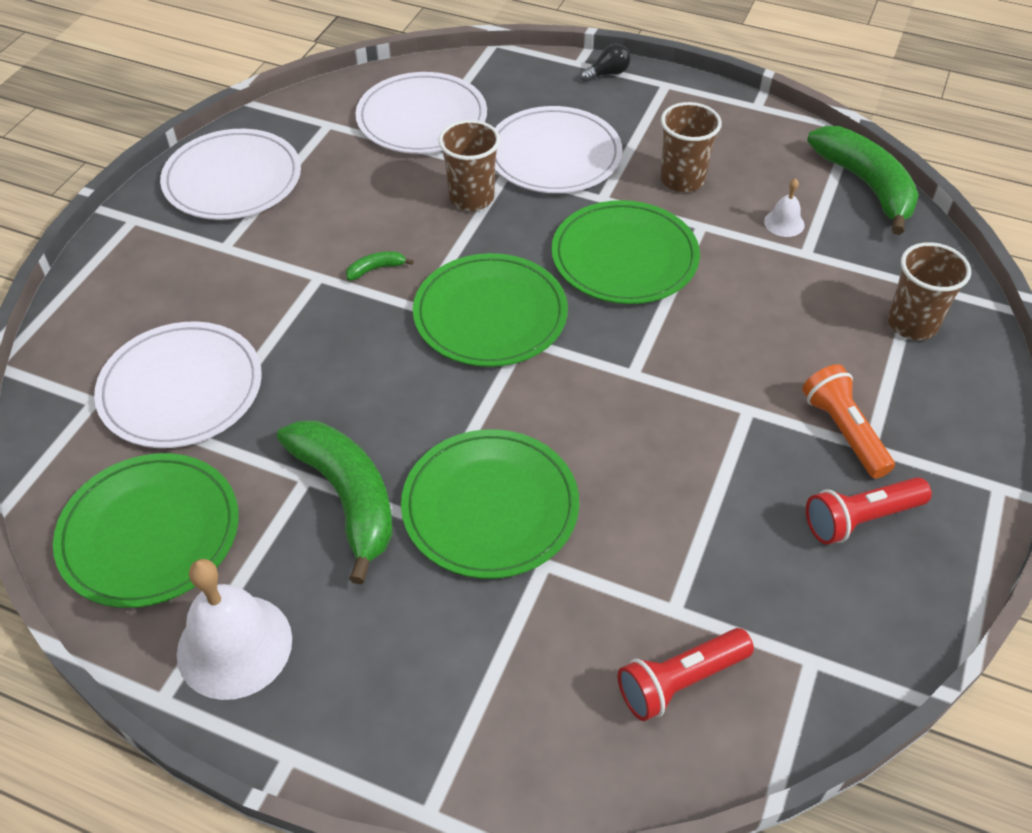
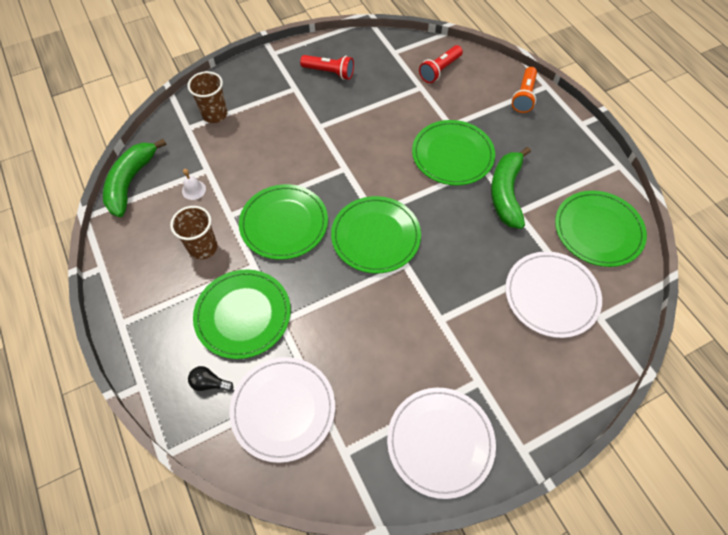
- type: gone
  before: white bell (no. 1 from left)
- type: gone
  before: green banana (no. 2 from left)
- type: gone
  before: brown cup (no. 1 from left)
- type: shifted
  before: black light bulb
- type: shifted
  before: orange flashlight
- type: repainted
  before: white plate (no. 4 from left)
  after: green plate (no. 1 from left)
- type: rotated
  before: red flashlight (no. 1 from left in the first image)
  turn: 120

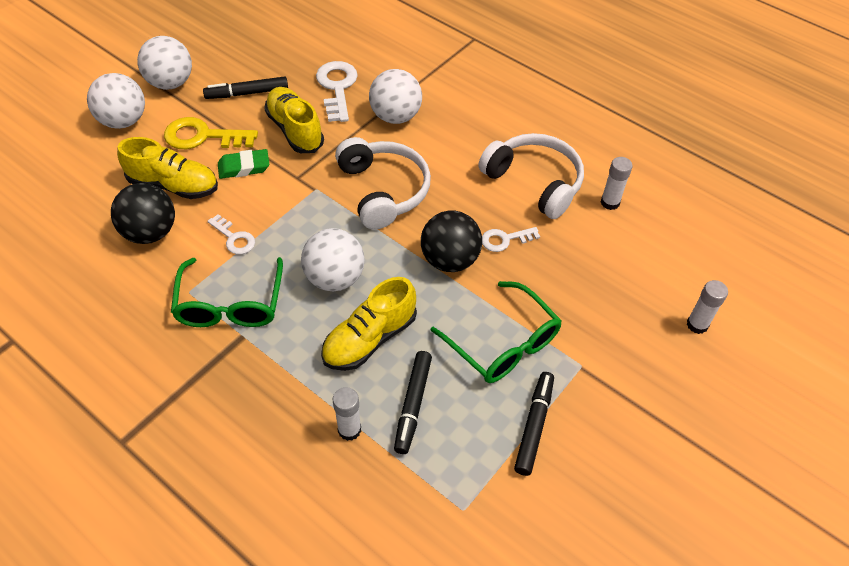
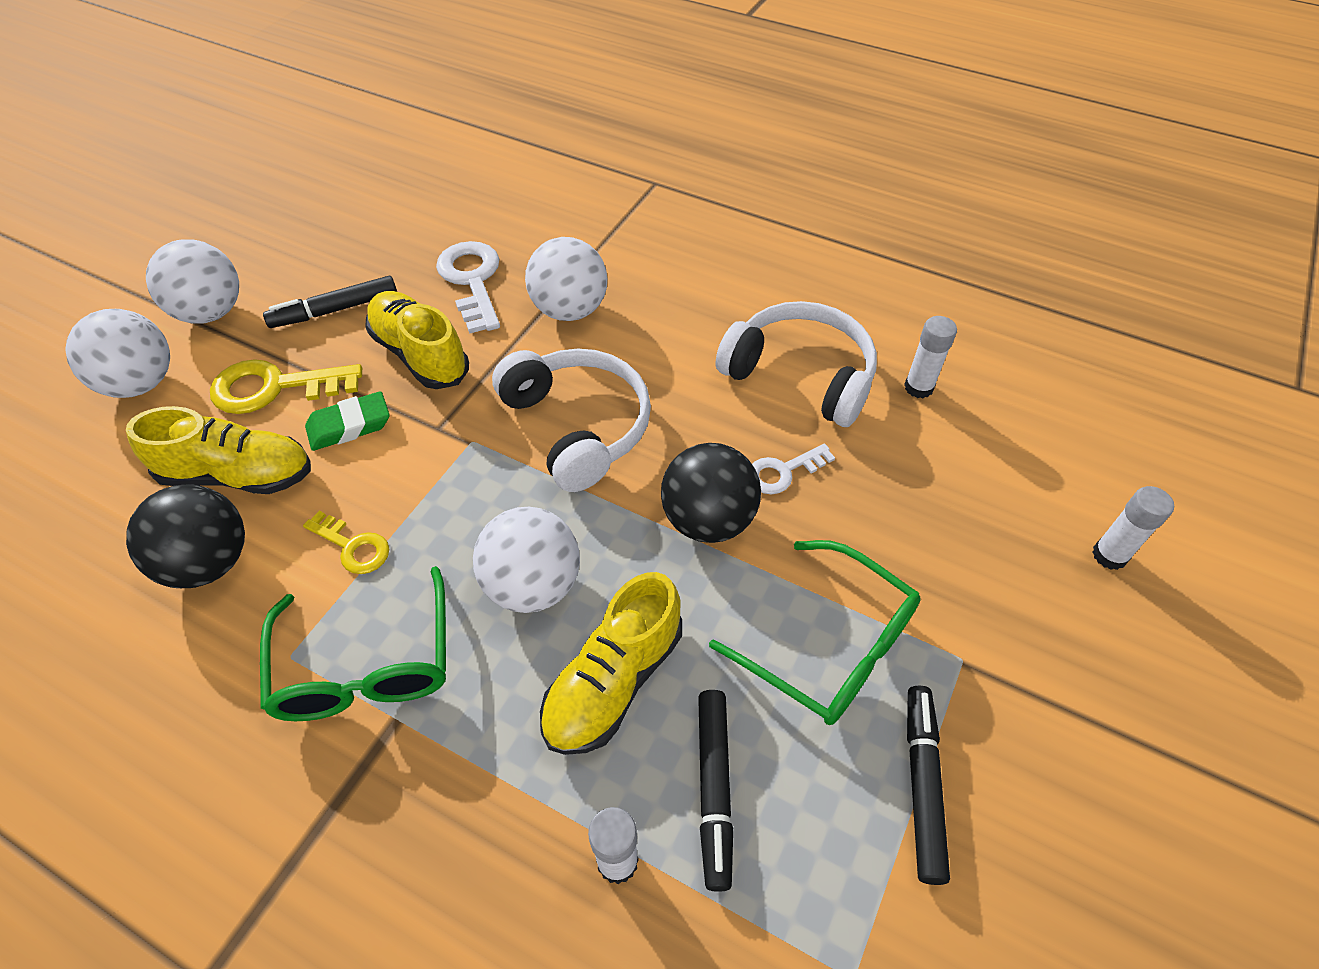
- type: repainted
  before: white key (no. 1 from left)
  after: yellow key (no. 2 from left)

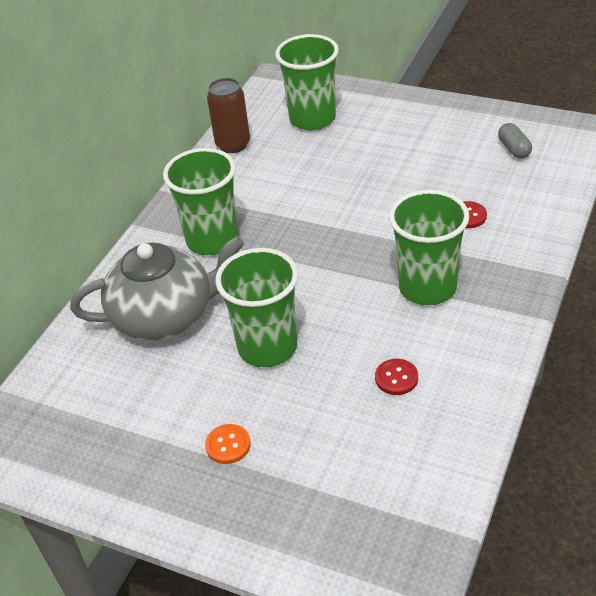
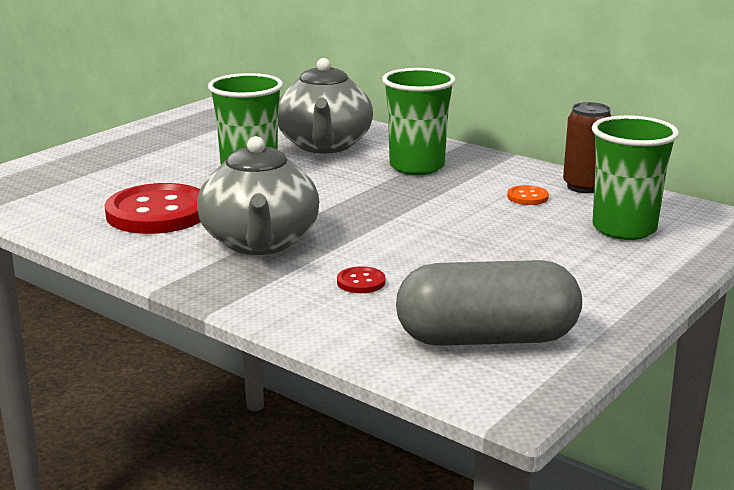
- type: shifted
  before: orange button
- type: swapped
  before: green cup (no. 4 from left)
  after: grey teapot (no. 1 from left)
- type: scaled
  before: red button (no. 1 from left)
  scale: 2.42
- type: scaled
  before: grey capsule
  scale: 2.46

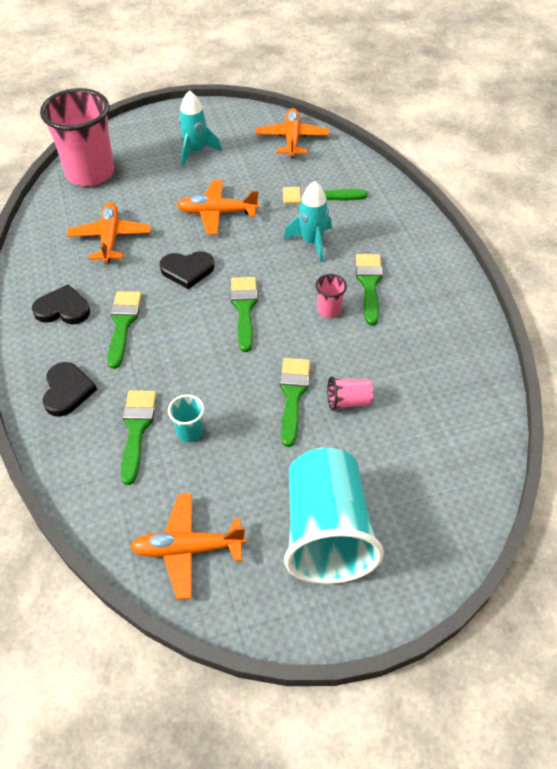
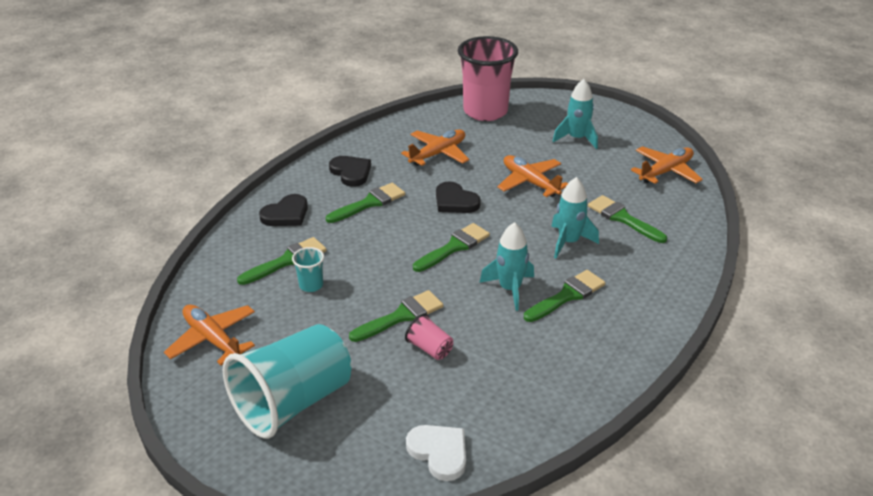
- type: new
  after: white heart
- type: swapped
  before: pink cup (no. 2 from left)
  after: turquoise rocket (no. 1 from left)

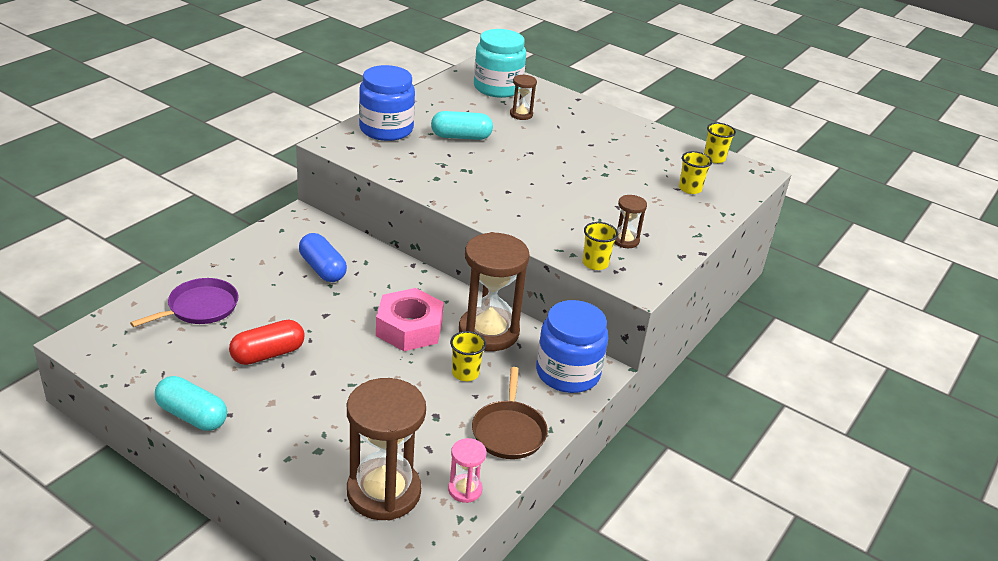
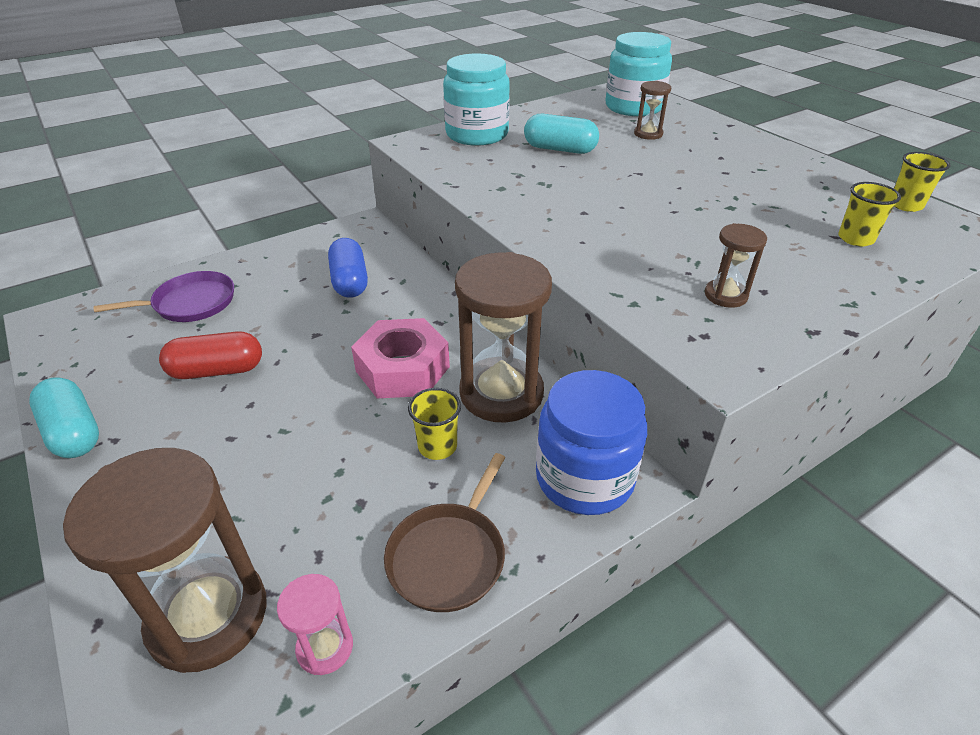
- type: gone
  before: yellow cup (no. 2 from left)
- type: repainted
  before: blue jar (no. 1 from left)
  after: turquoise jar (no. 1 from left)

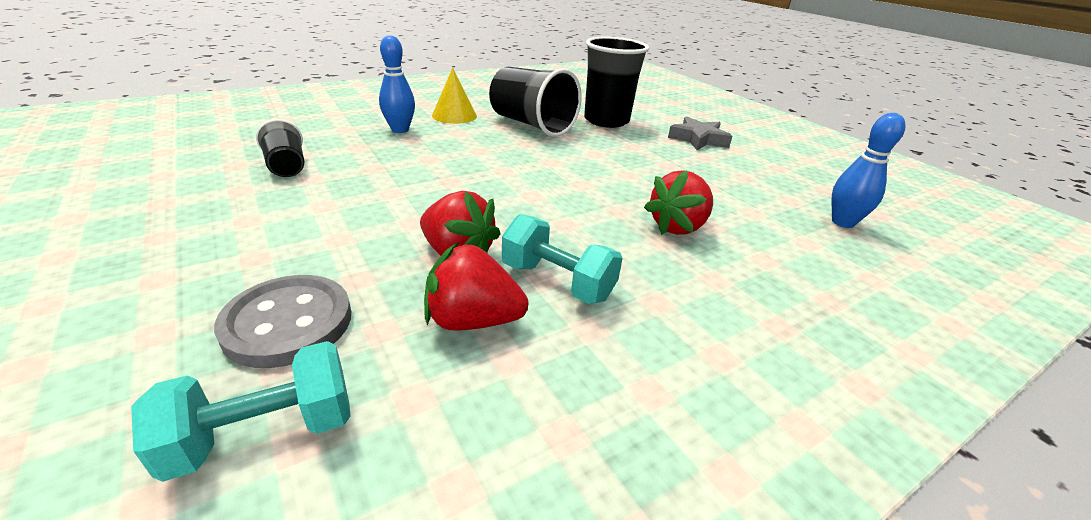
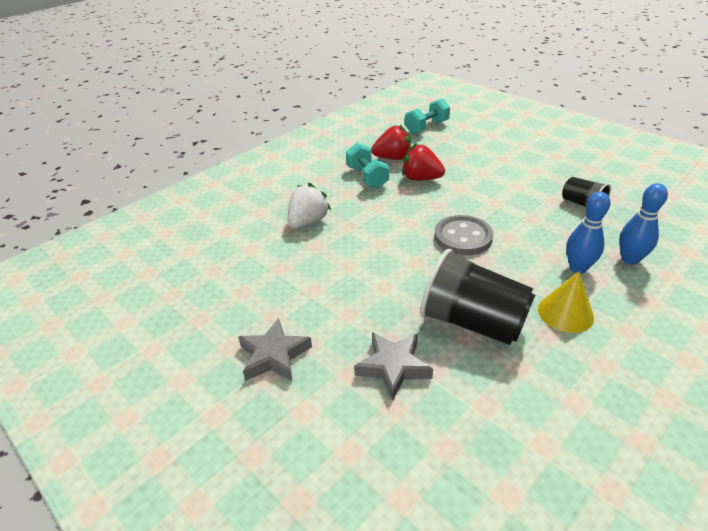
- type: shifted
  before: grey button
- type: shifted
  before: blue bowling pin (no. 2 from left)
- type: swapped
  before: black cup (no. 3 from left)
  after: grey star (no. 2 from left)
- type: repainted
  before: red strawberry (no. 3 from left)
  after: white strawberry
- type: rotated
  before: turquoise dumbbell (no. 2 from left in the first image)
  turn: 45

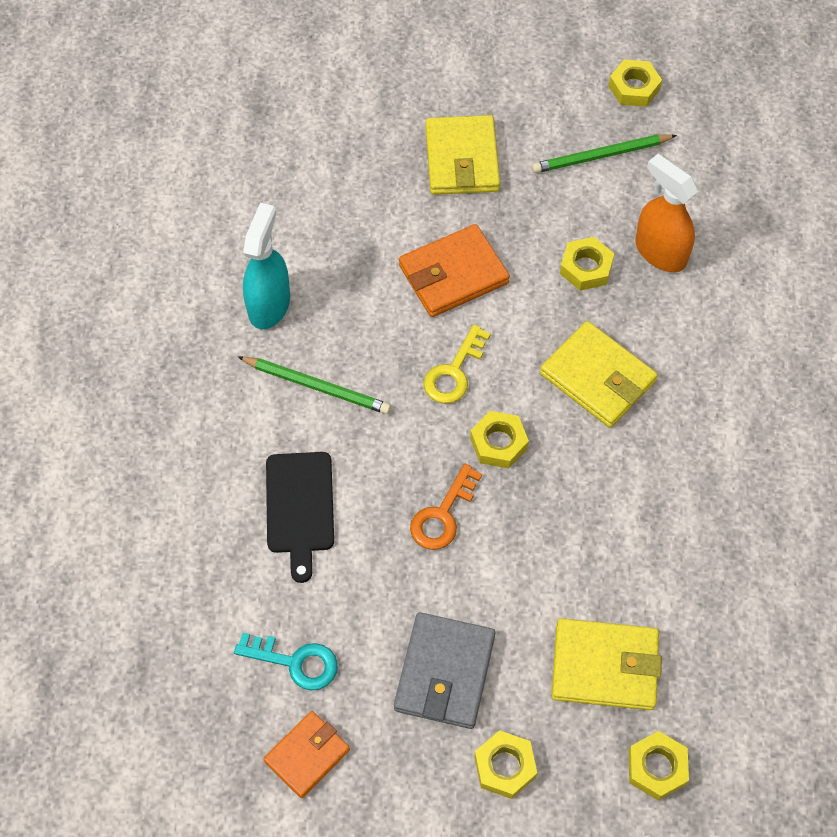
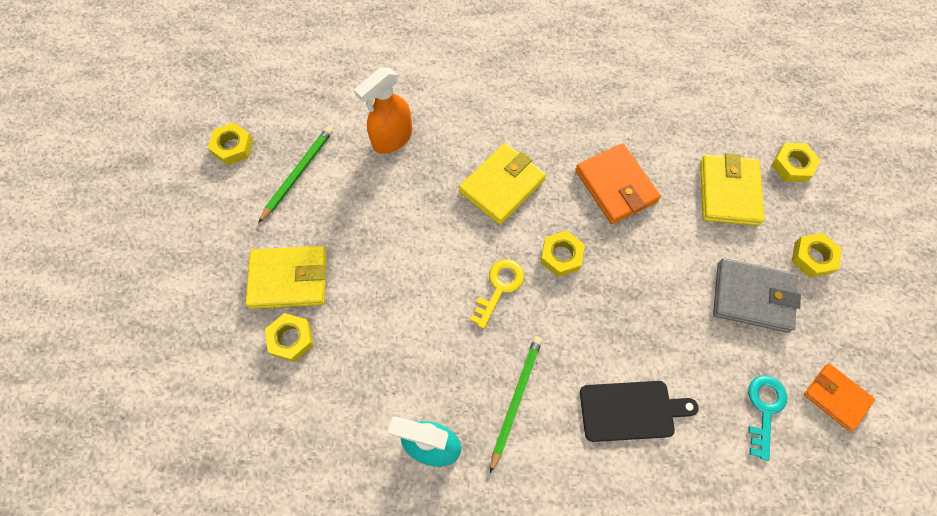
- type: gone
  before: orange key
- type: shifted
  before: orange wallet (no. 2 from left in the first image)
  after: orange wallet (no. 1 from left)
- type: shifted
  before: yellow nut (no. 3 from left in the first image)
  after: yellow nut (no. 2 from left)
- type: rotated
  before: yellow key
  turn: -90
- type: rotated
  before: green pencil (no. 2 from left in the first image)
  turn: -135

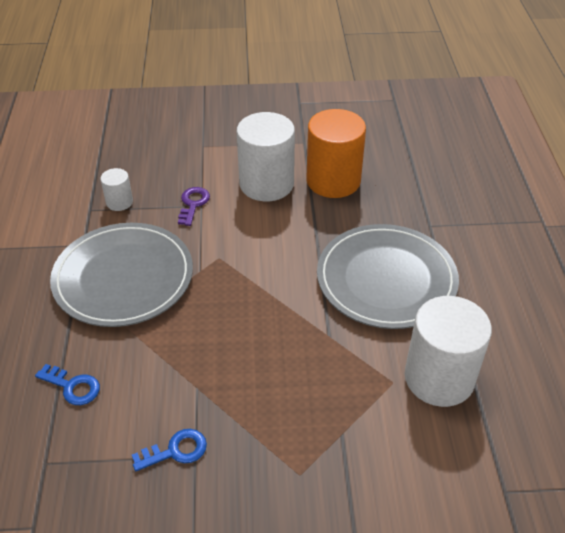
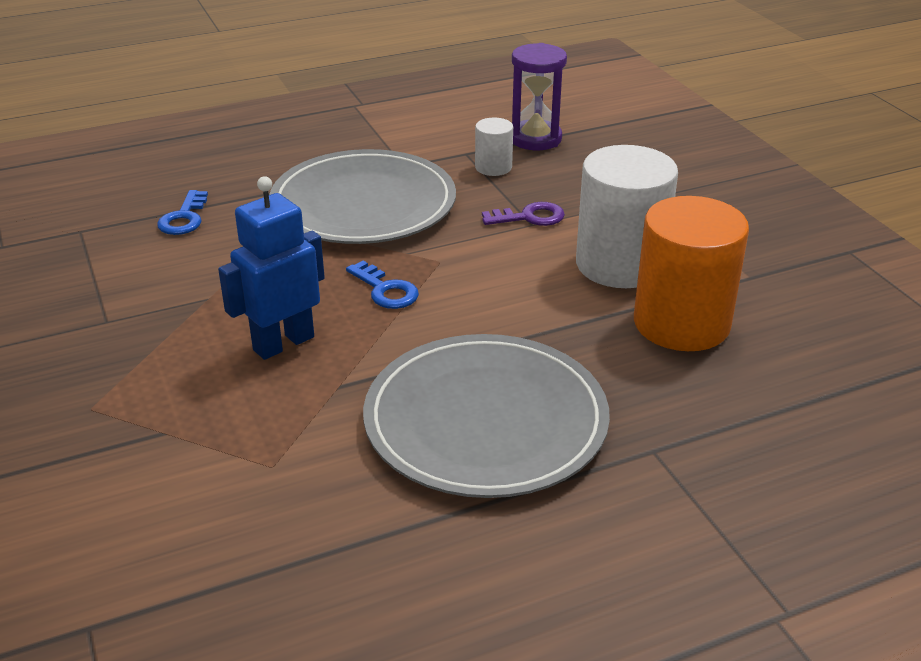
- type: gone
  before: white cylinder (no. 3 from left)
- type: new
  after: blue robot
- type: new
  after: purple hourglass
- type: shifted
  before: blue key (no. 2 from left)

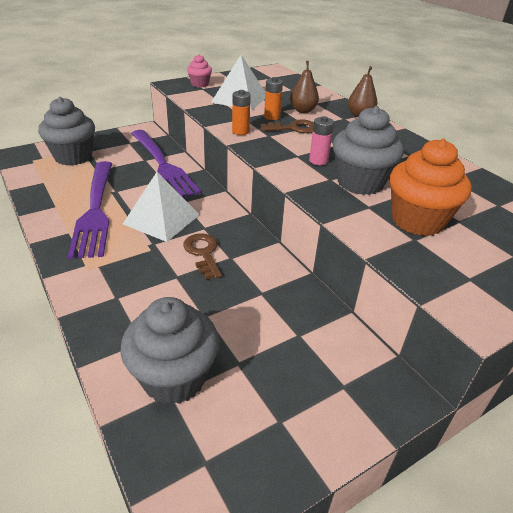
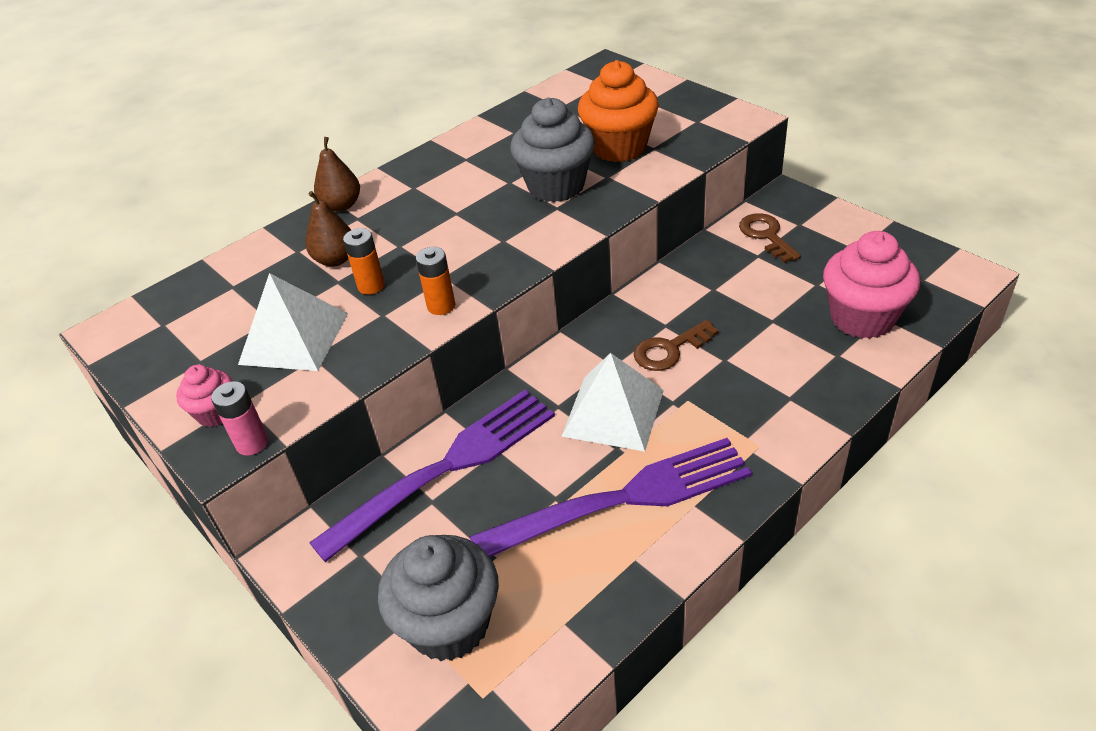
- type: shifted
  before: brown key (no. 2 from left)
- type: shifted
  before: pink battery
- type: repainted
  before: grey cupcake (no. 2 from left)
  after: pink cupcake (no. 2 from left)

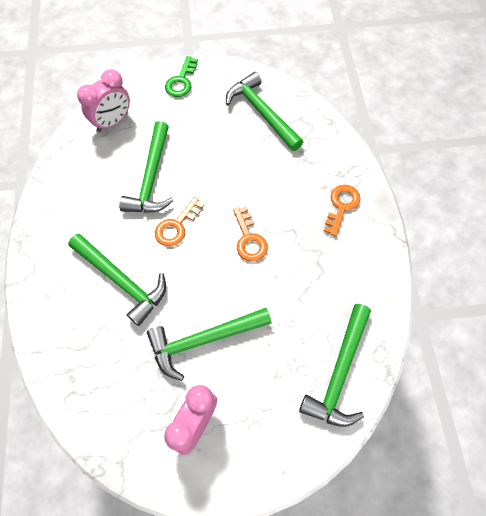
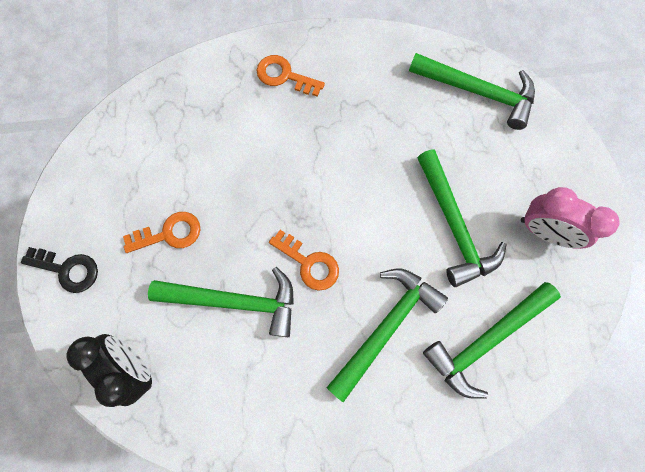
- type: shifted
  before: green hammer (no. 4 from left in the first image)
  after: green hammer (no. 5 from left)
- type: shifted
  before: orange key (no. 2 from left in the first image)
  after: orange key (no. 1 from left)
- type: repainted
  before: pink clock (no. 1 from left)
  after: black clock
- type: repainted
  before: green key
  after: black key

